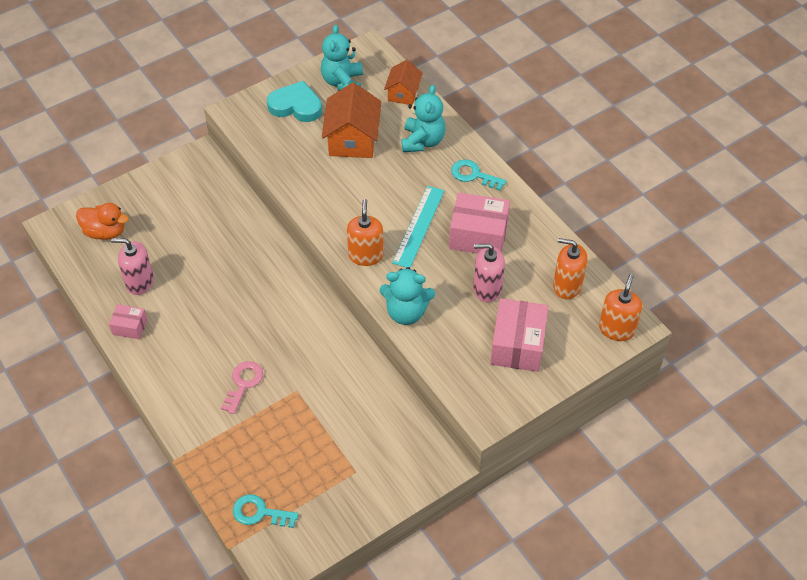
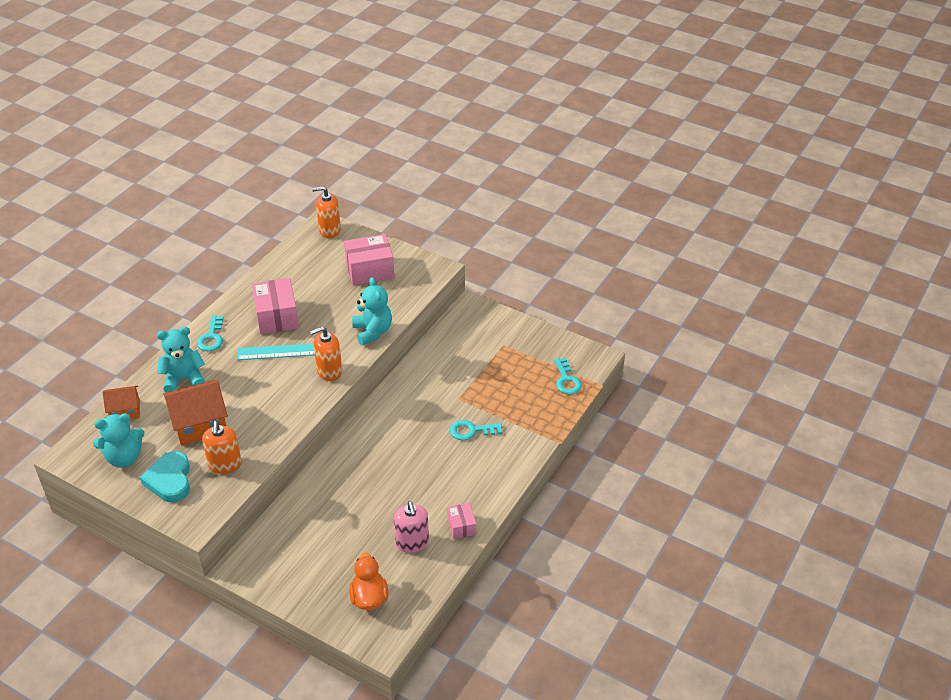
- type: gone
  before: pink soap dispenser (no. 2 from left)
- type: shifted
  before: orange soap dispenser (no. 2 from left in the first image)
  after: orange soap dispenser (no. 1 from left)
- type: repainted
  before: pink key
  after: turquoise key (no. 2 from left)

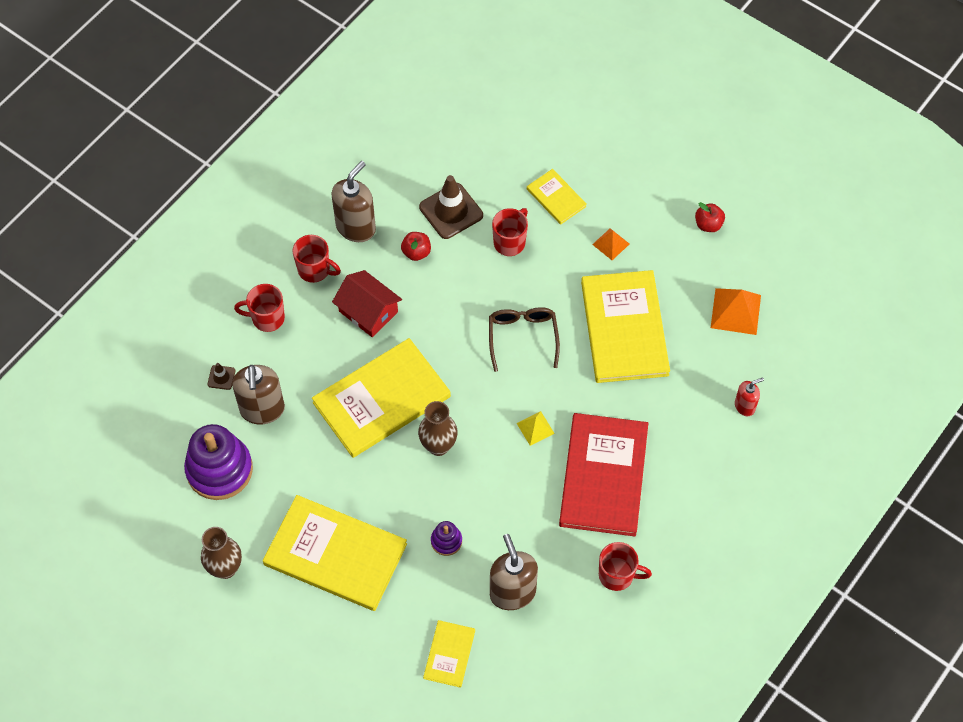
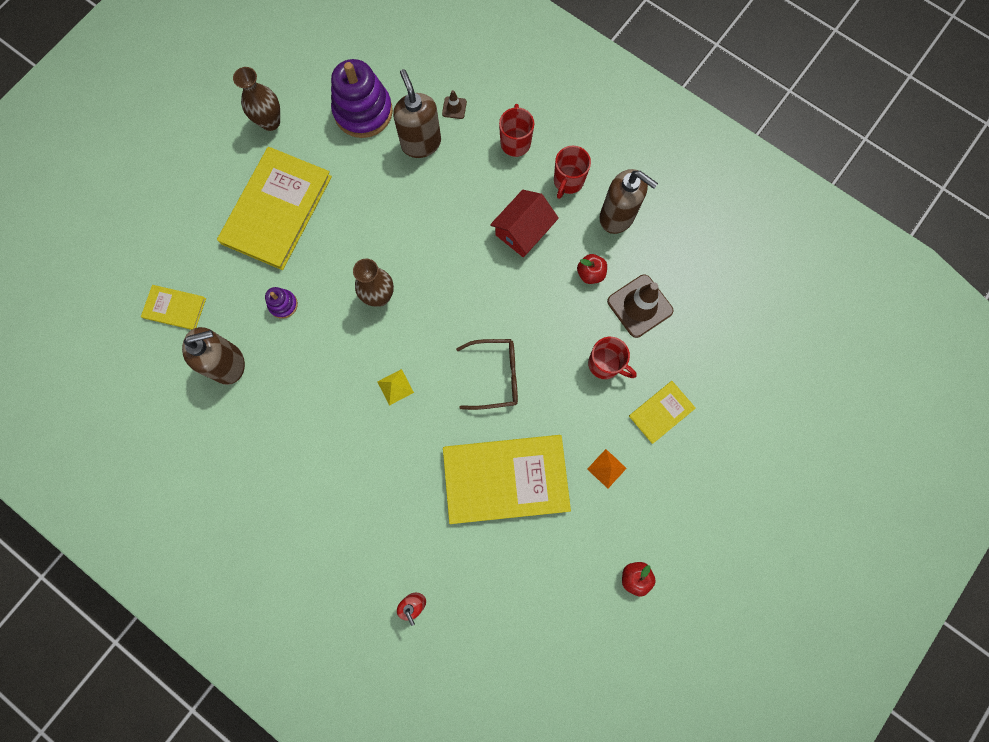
- type: gone
  before: yellow book (no. 2 from left)
- type: gone
  before: red book
- type: gone
  before: red mug (no. 4 from left)
- type: gone
  before: orange pyramid (no. 2 from left)
- type: rotated
  before: brown soap dispenser (no. 1 from left in the first image)
  turn: 75

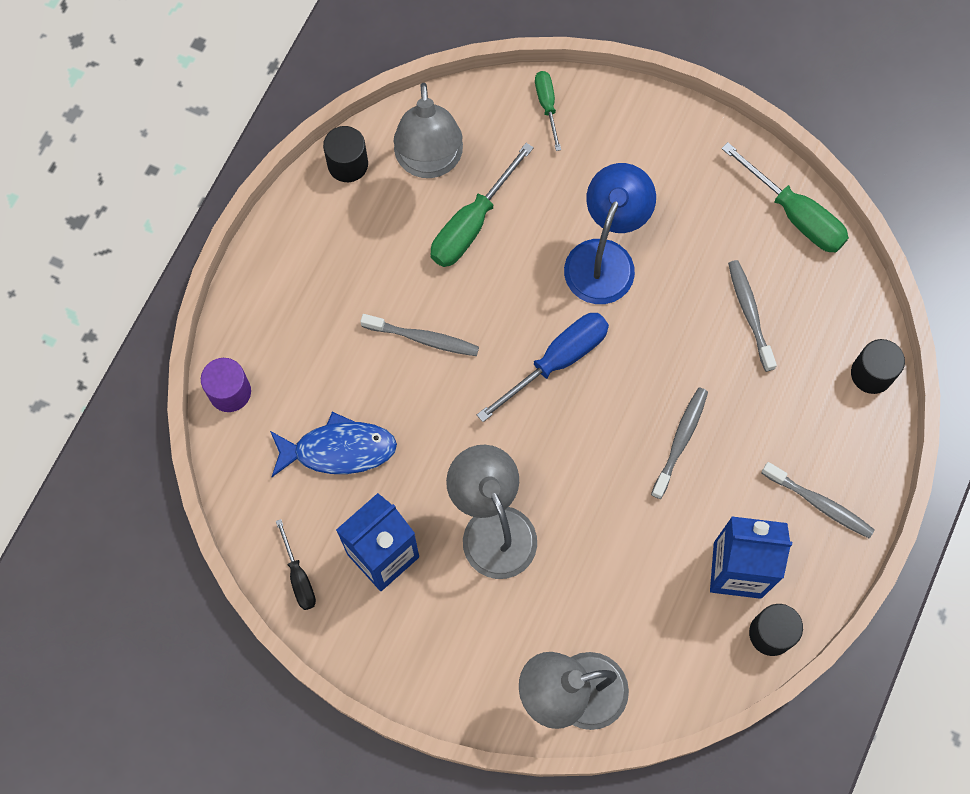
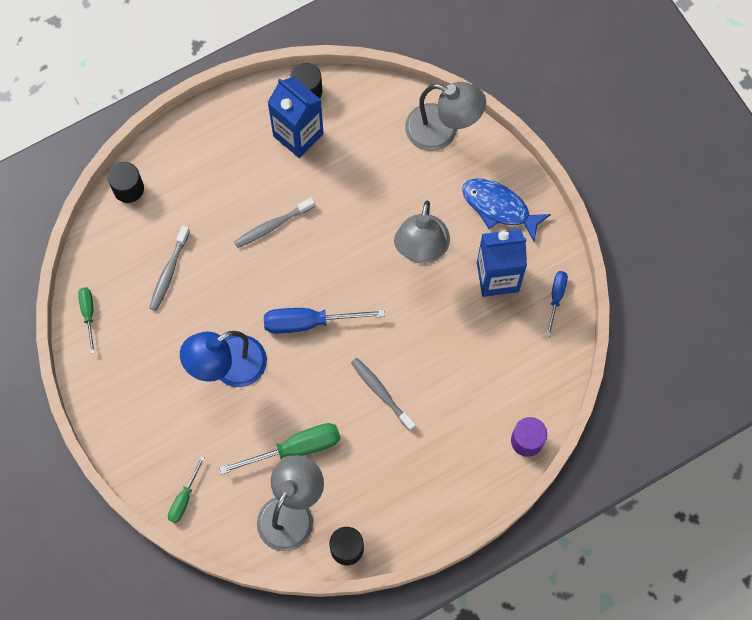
- type: gone
  before: grey toothbrush (no. 4 from left)
- type: shifted
  before: blue fish
- type: repainted
  before: black screwdriver
  after: blue screwdriver (no. 2 from left)
- type: scaled
  before: green screwdriver (no. 3 from left in the first image)
  scale: 0.57

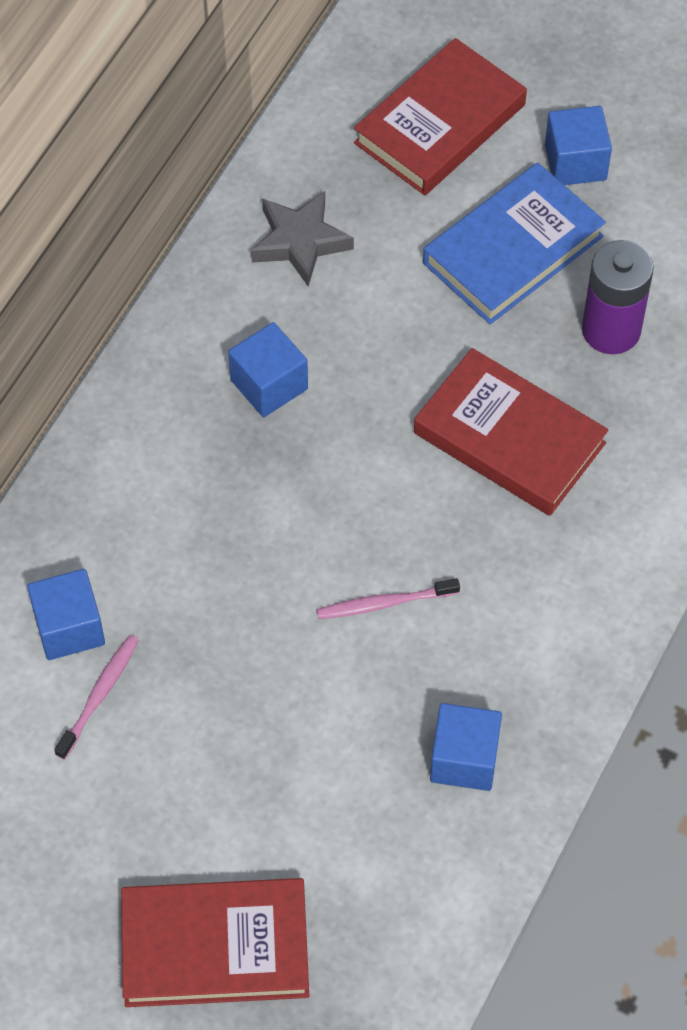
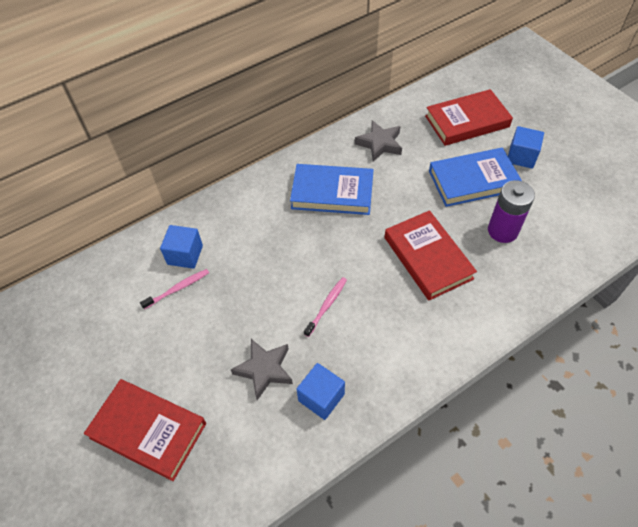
- type: new
  after: grey star (no. 1 from left)
- type: swapped
  before: blue cube (no. 2 from left)
  after: blue book (no. 1 from left)
- type: rotated
  before: pink toothbrush (no. 2 from left)
  turn: 105

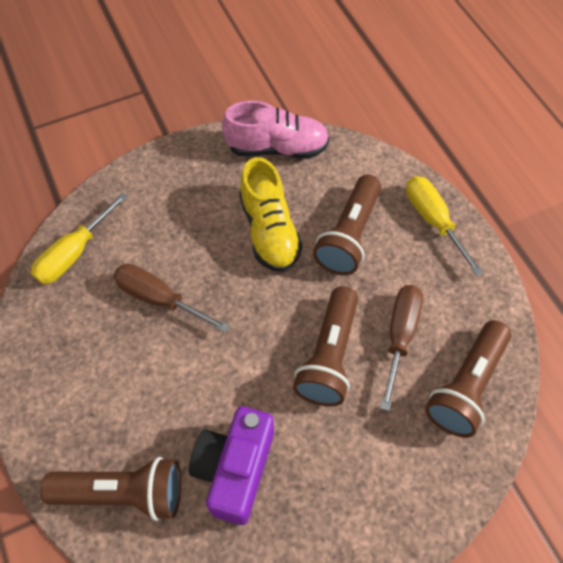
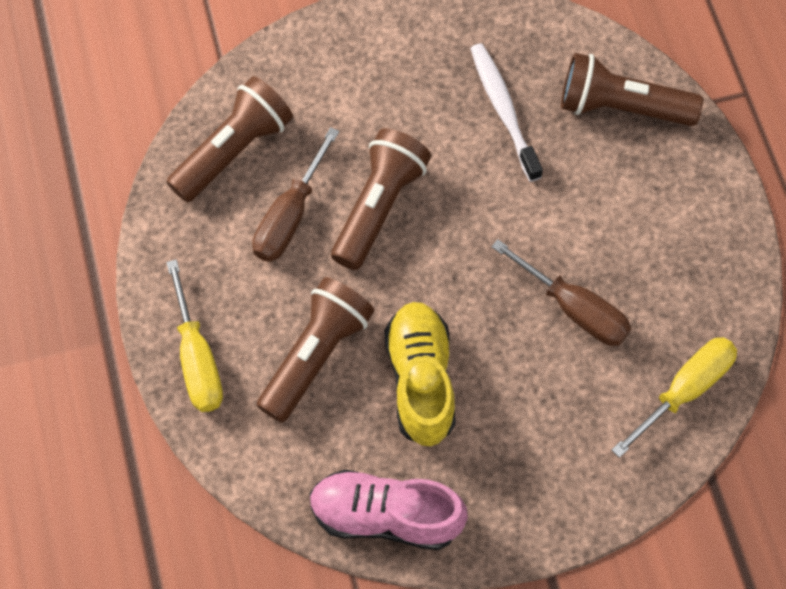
- type: swapped
  before: purple camera
  after: white toothbrush

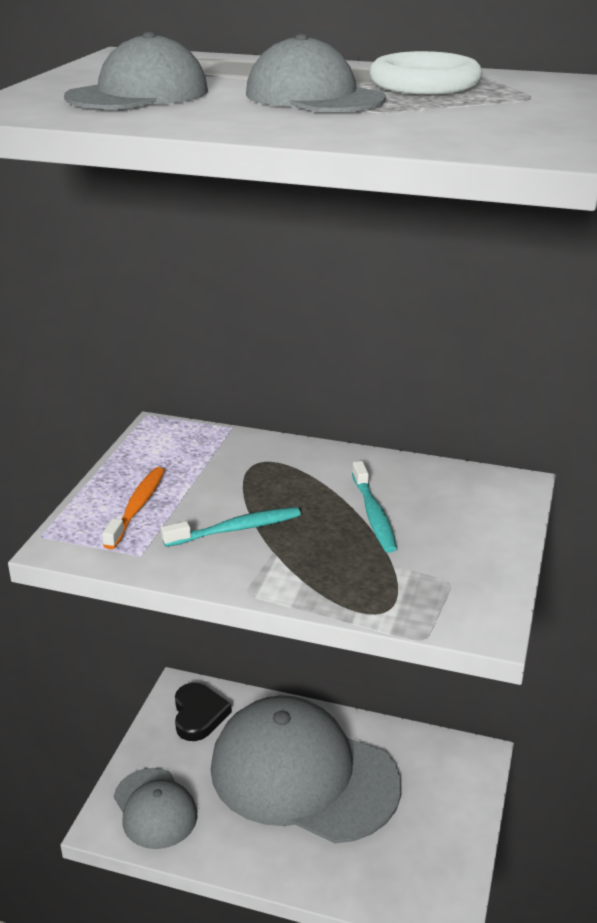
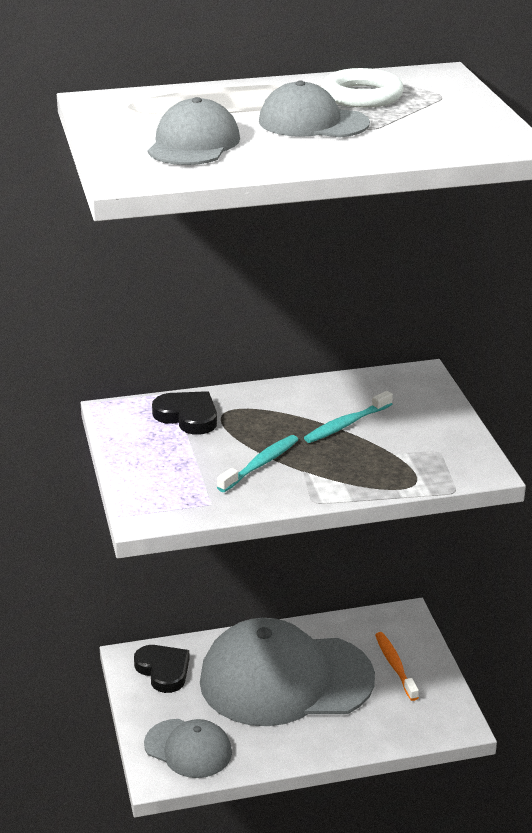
- type: new
  after: black heart (no. 2 from left)
- type: shifted
  before: orange toothbrush
- type: rotated
  before: turquoise toothbrush (no. 2 from left)
  turn: 90

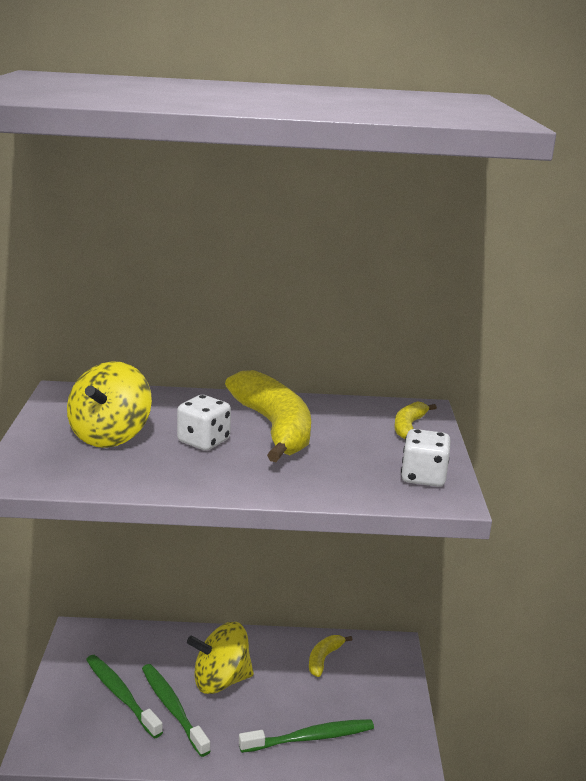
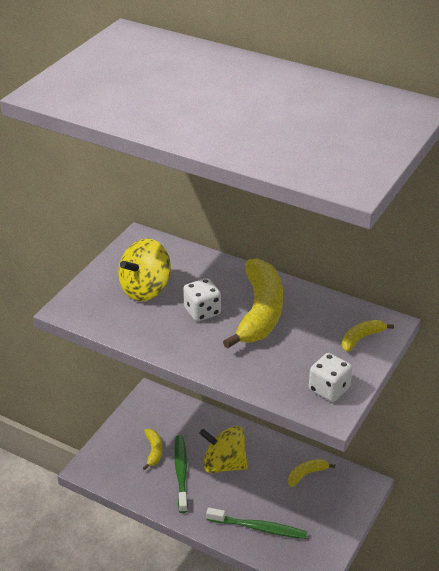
- type: swapped
  before: green toothbrush (no. 1 from left)
  after: yellow banana (no. 1 from left)

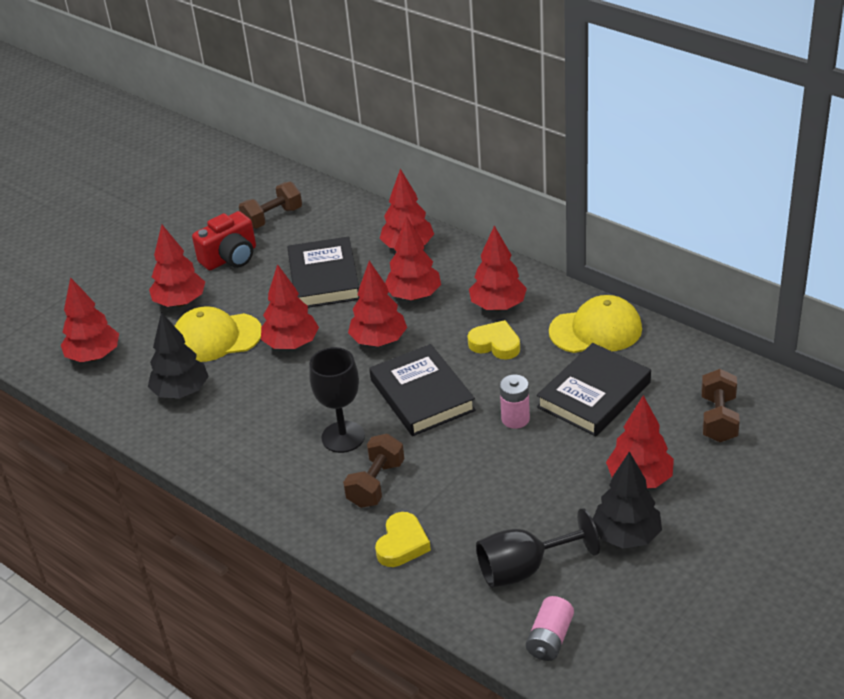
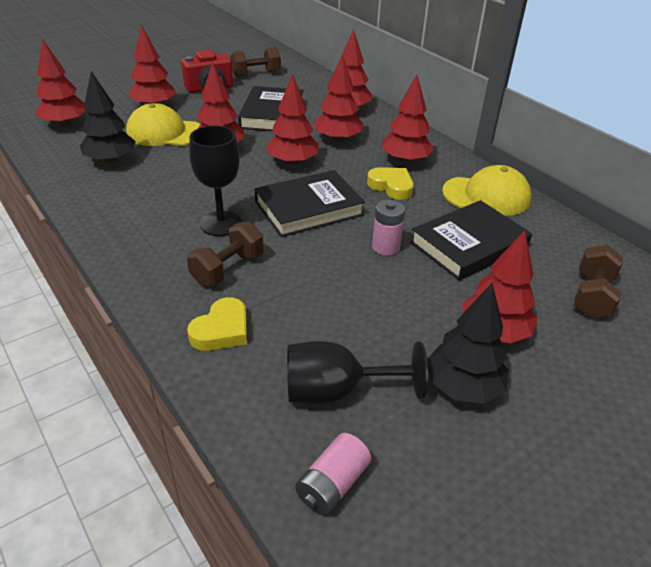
- type: rotated
  before: black book (no. 2 from left)
  turn: 75

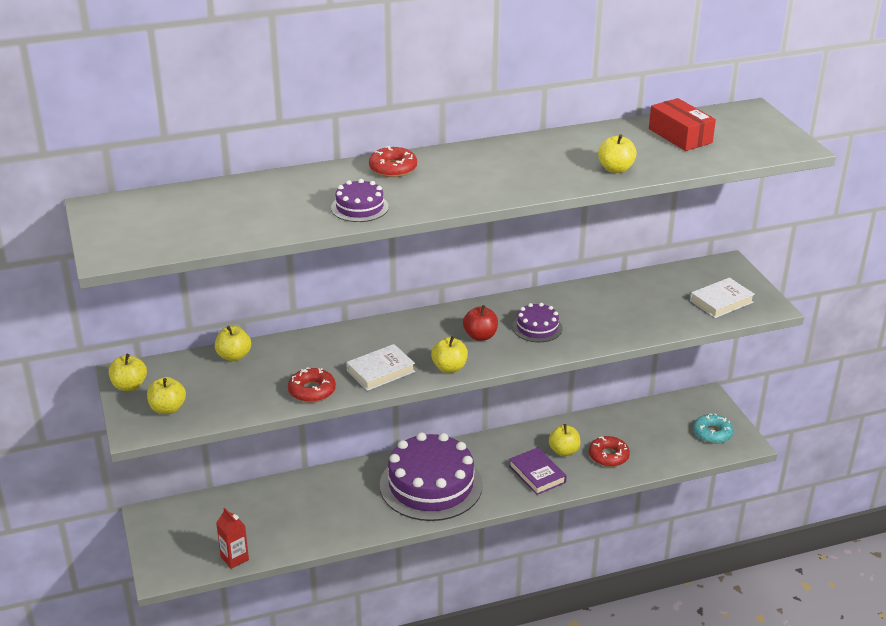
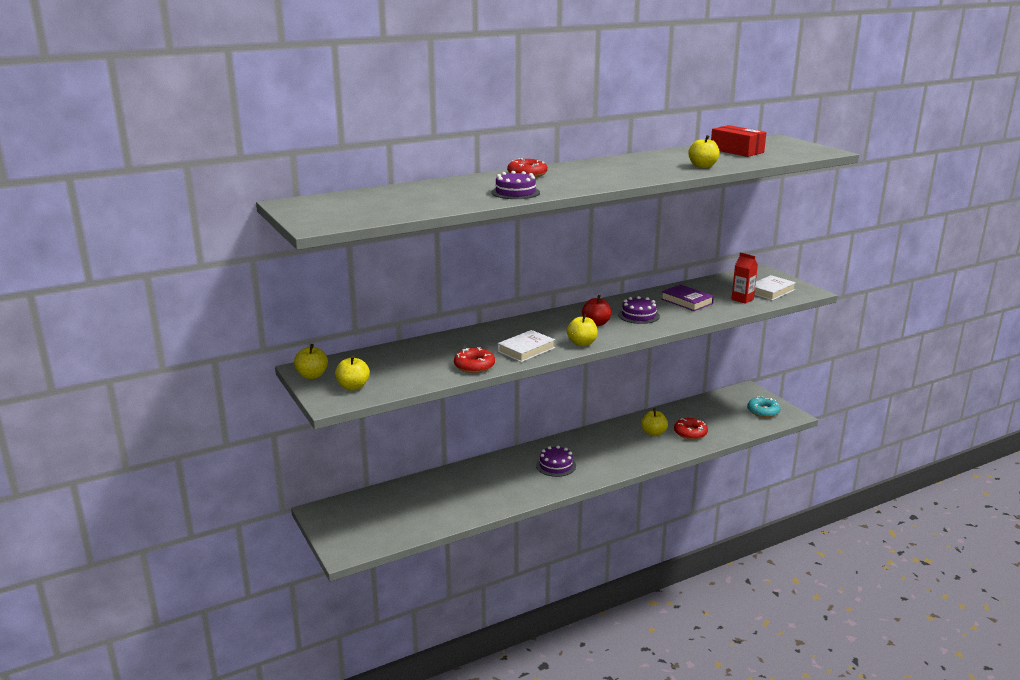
- type: gone
  before: yellow apple (no. 3 from left)
- type: shifted
  before: red carton
- type: shifted
  before: purple book
- type: scaled
  before: purple cake (no. 2 from left)
  scale: 0.46

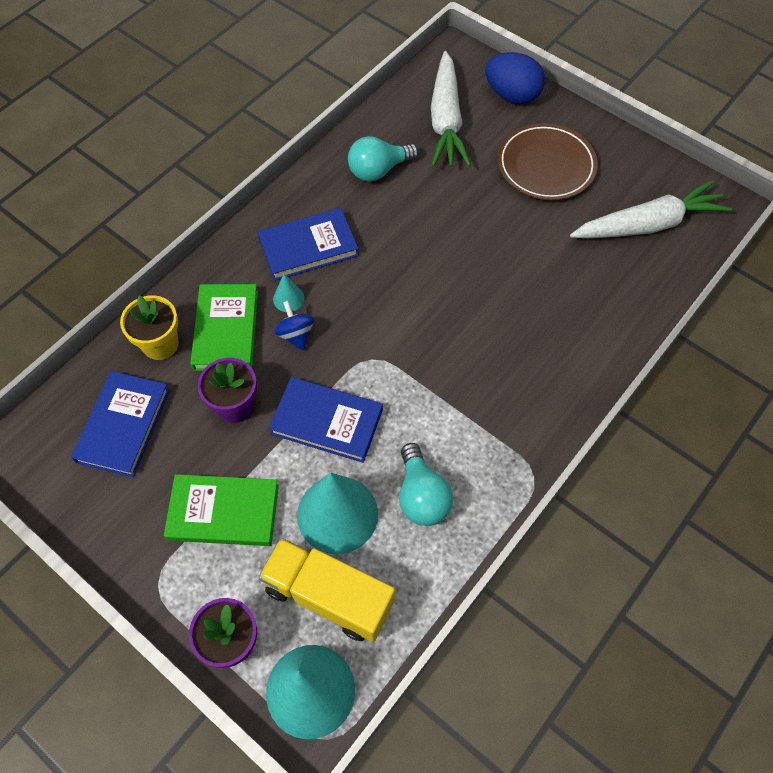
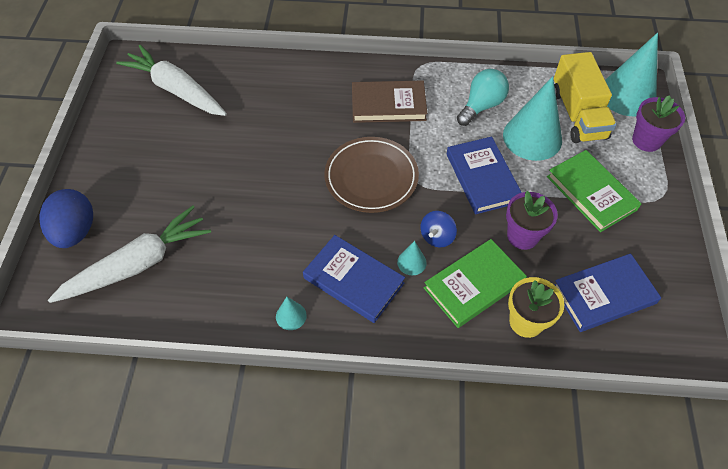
- type: gone
  before: turquoise light bulb (no. 1 from left)
- type: new
  after: turquoise cone (no. 1 from left)
- type: new
  after: brown book
- type: shifted
  before: brown plate

